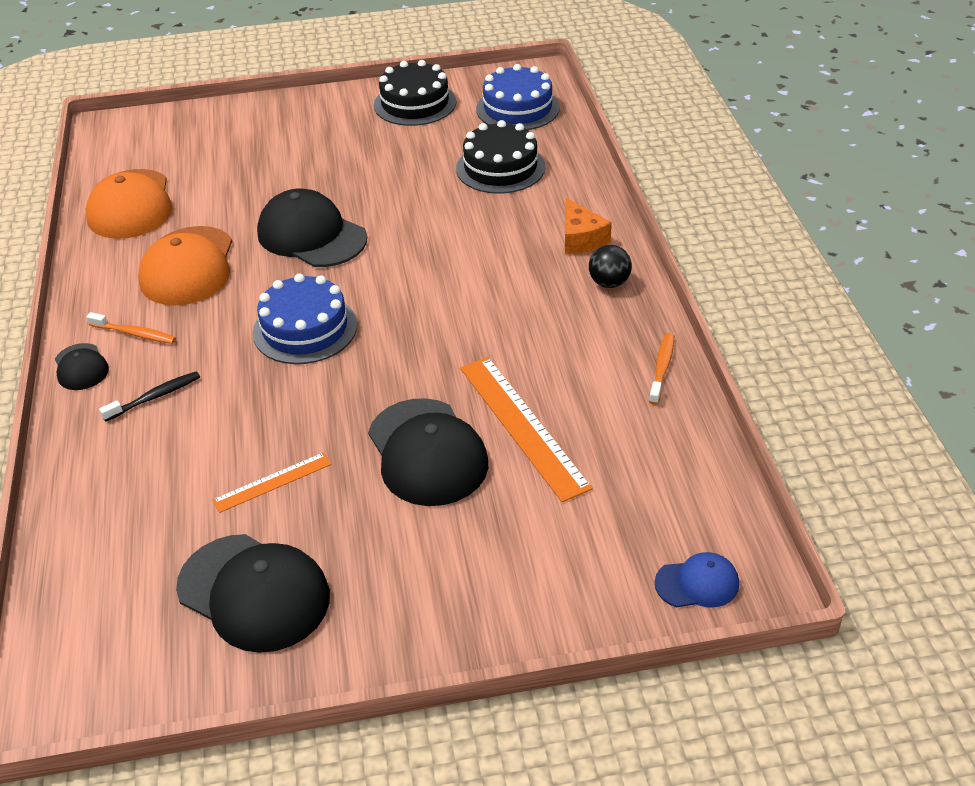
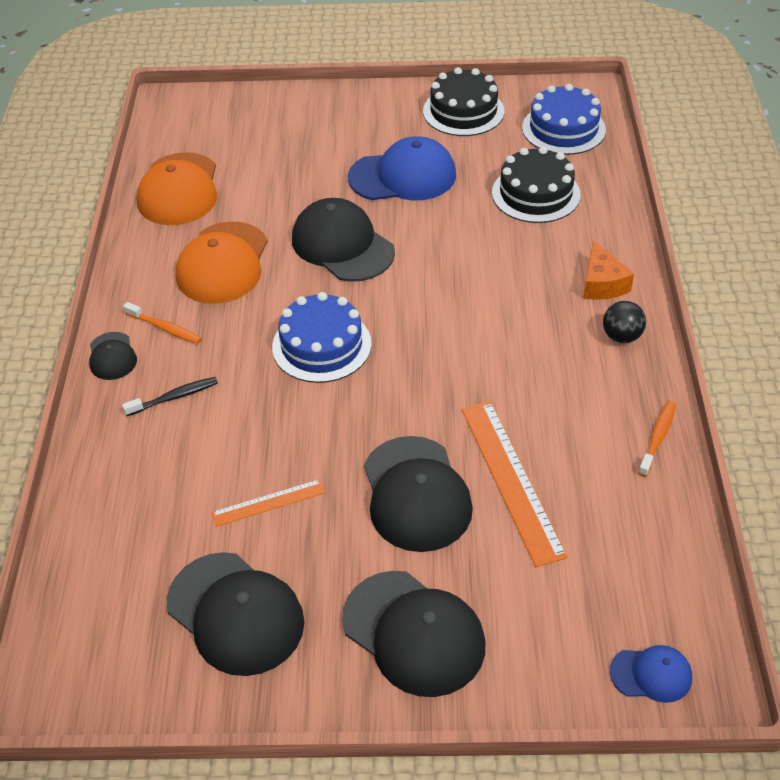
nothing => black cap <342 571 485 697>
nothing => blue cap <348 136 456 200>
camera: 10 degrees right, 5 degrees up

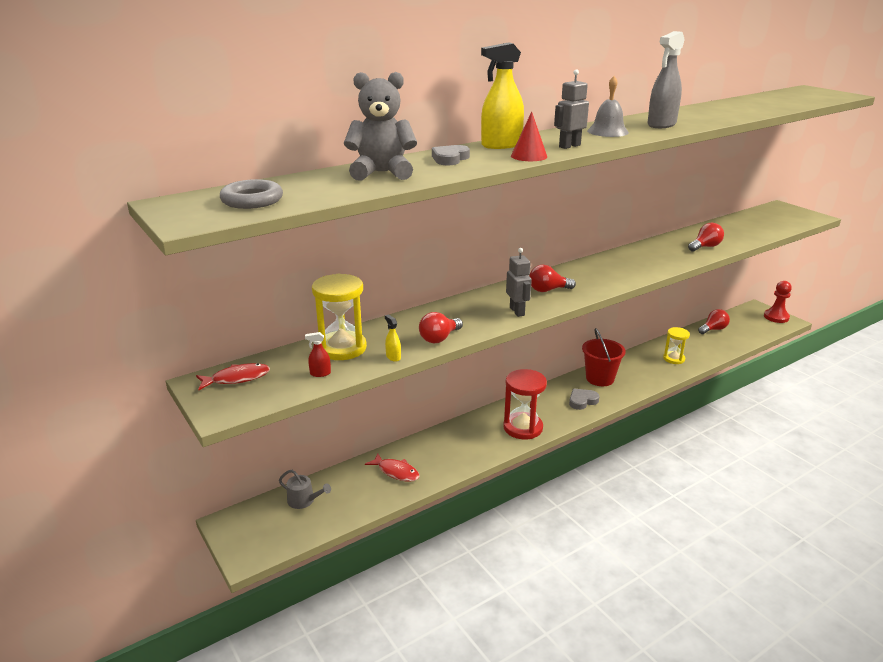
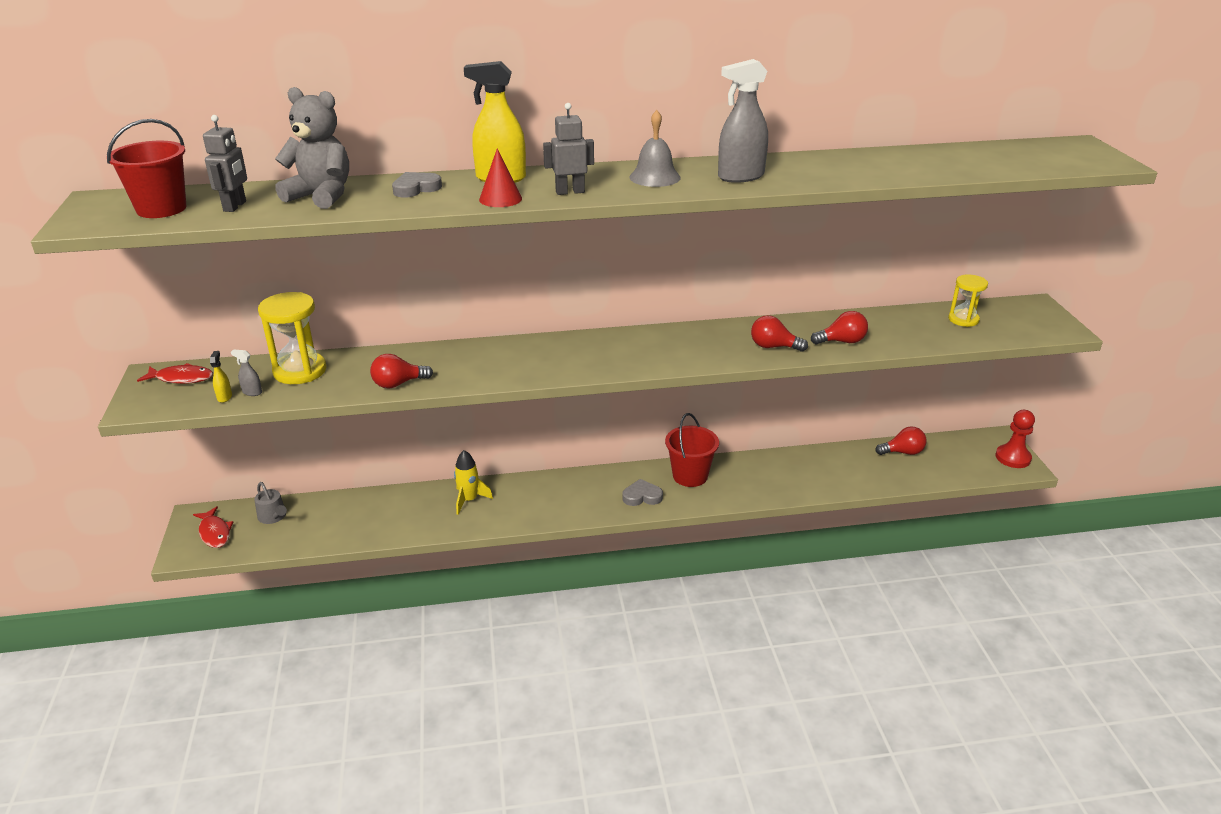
red hourglass <503 369 547 439> => nothing
nothing => yellow rocket <454 450 493 515>
red fish <365 453 420 482> => red fish <193 506 233 548>, shifted
yellow spray bottle <385 314 401 362> => yellow spray bottle <210 351 232 403>, shifted
grey robot <506 248 532 317> => grey robot <203 115 247 212>, shifted
red light bulb <529 265 576 292> => red light bulb <751 315 808 351>, shifted
yellow hourglass <663 327 690 364> => yellow hourglass <948 274 988 327>, shifted
grey ring <220 179 283 209> => red bucket <107 119 186 218>
red spray bottle <305 332 331 377> => grey spray bottle <231 350 262 396>
camera: 25 degrees right, 5 degrees up

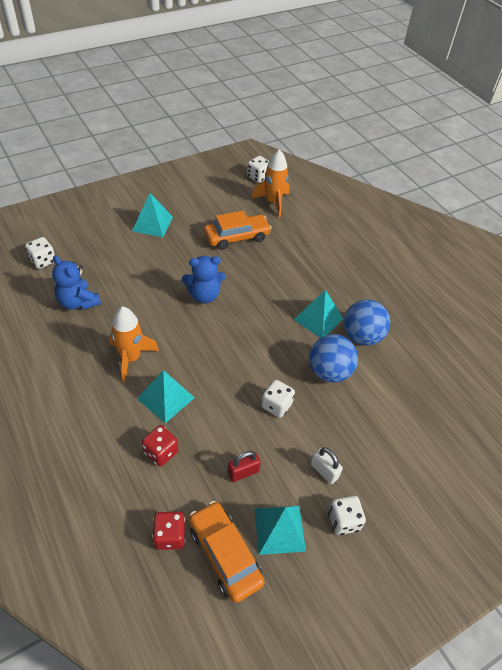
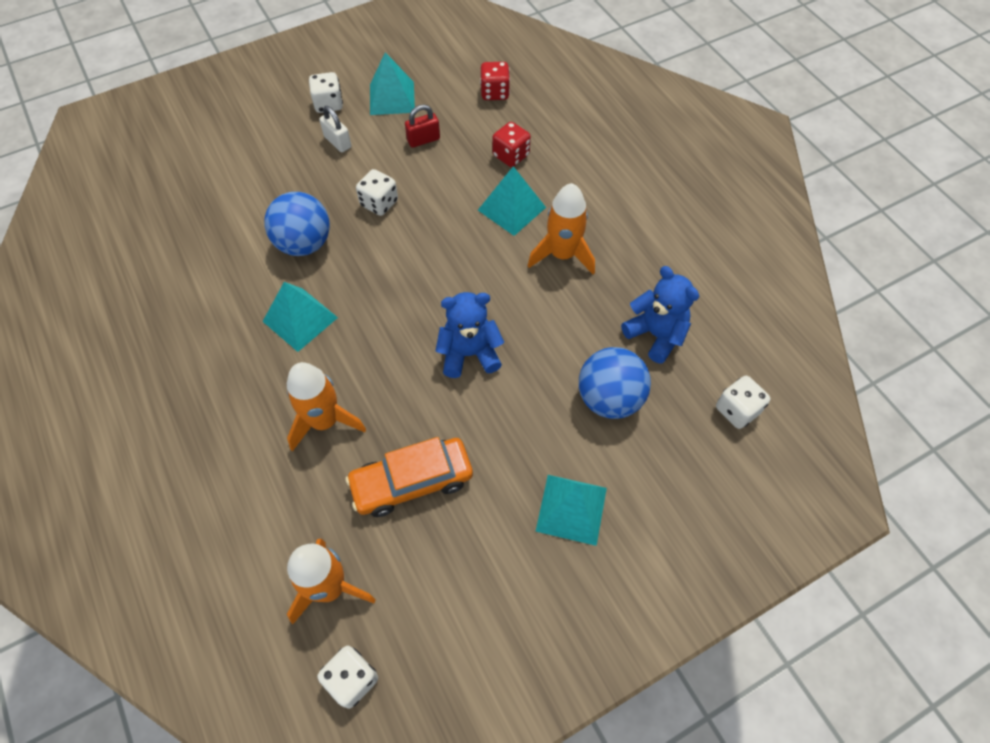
orange car <189 501 265 603> => nothing
nothing => orange rocket <287 362 366 451>
blue ball <344 300 390 345> => blue ball <579 347 651 419>, shifted
camera: 175 degrees left, 10 degrees up

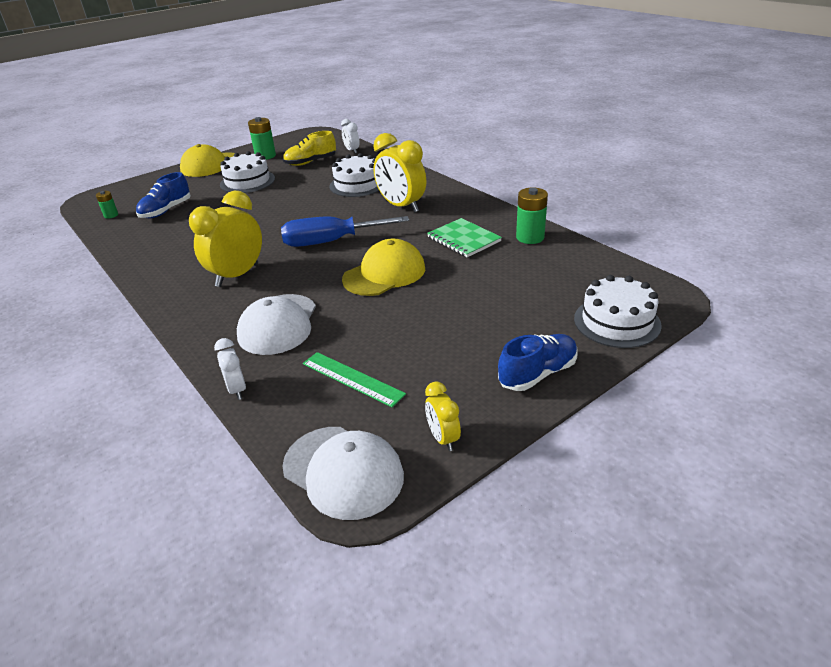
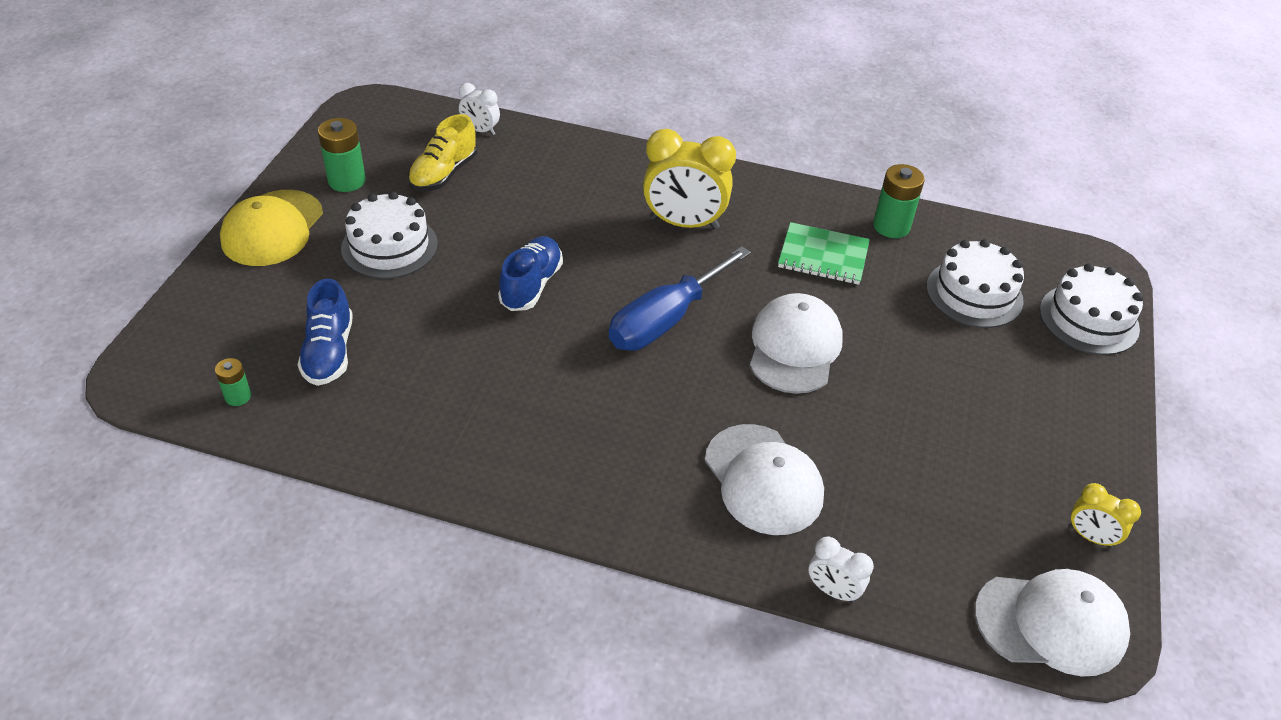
yellow clock <189 191 262 287> => nothing
green ruler <303 352 406 407> => nothing
white cake <329 153 379 197> => white cake <926 239 1024 328>, shifted
blue shoe <498 334 578 391> => blue shoe <498 236 563 311>, shifted
yellow cap <342 239 425 296> => white cap <750 293 843 394>
camera: 40 degrees left, 10 degrees up

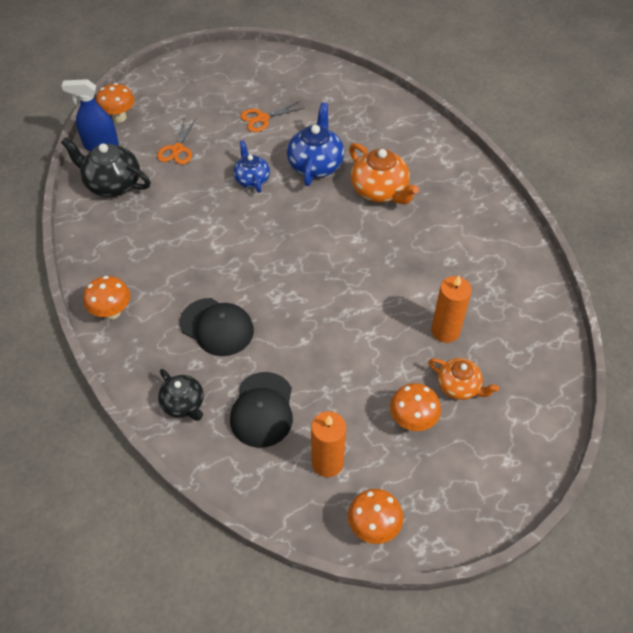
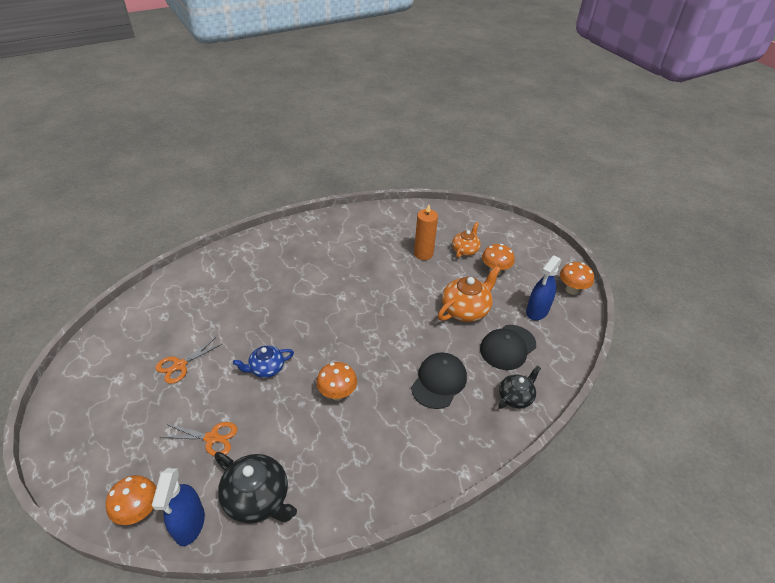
blue teapot <287 102 344 186> => nothing
orange mushroom <83 276 130 319> => orange mushroom <316 362 357 401>, shifted
orange teapot <349 143 419 204> => orange teapot <438 266 501 322>, shifted
orange candle <311 411 346 477> => blue spray bottle <526 256 562 320>
black teapot <61 137 151 197> => black teapot <214 452 297 524>, 75 degrees counterclockwise
black cap <230 372 293 448> => black cap <480 325 536 370>, 135 degrees clockwise
orange scissors <240 101 304 132> => orange scissors <155 337 222 384>, 75 degrees clockwise
camera: 95 degrees left, 10 degrees down

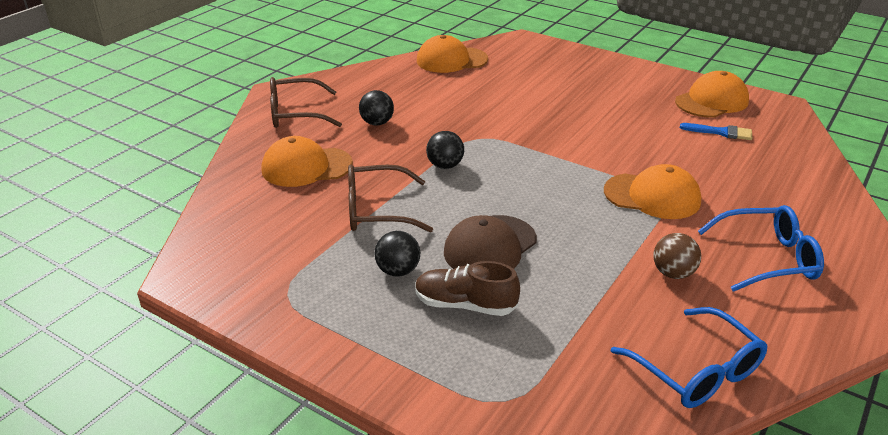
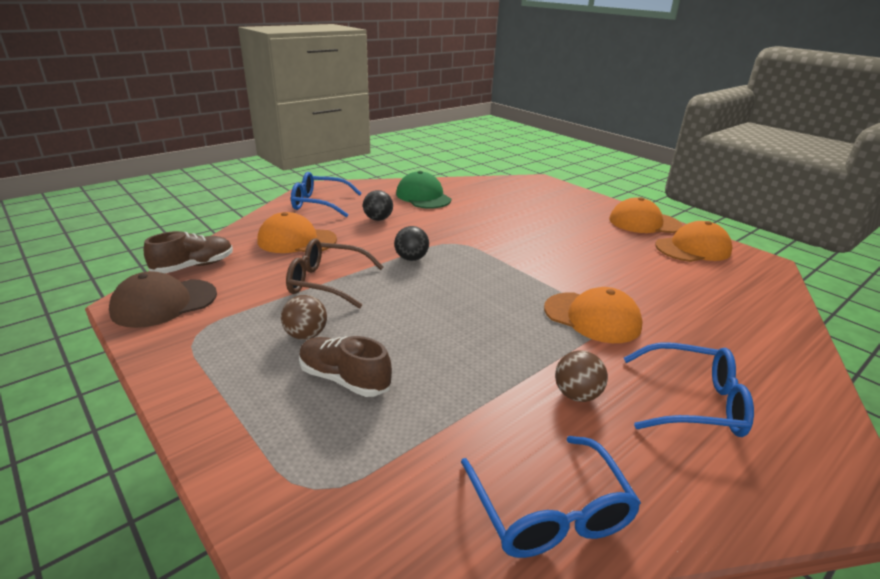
blue brush <680 123 752 140> => nothing
nothing => brown shoe <144 231 233 273>
nothing => green cap <396 171 451 209>
orange cap <417 35 488 73> => orange cap <609 197 682 233>, shifted
brown cap <444 215 537 269> => brown cap <109 271 217 328>, shifted
brown glasses <270 77 342 128> => blue glasses <291 172 362 217>
black ball <375 231 420 277> => brown ball <281 295 327 340>
camera: 15 degrees right, 5 degrees down

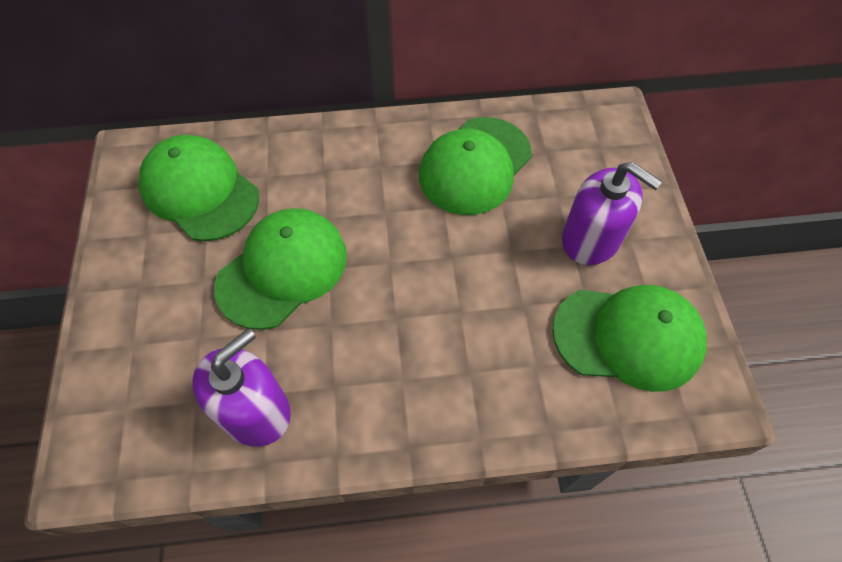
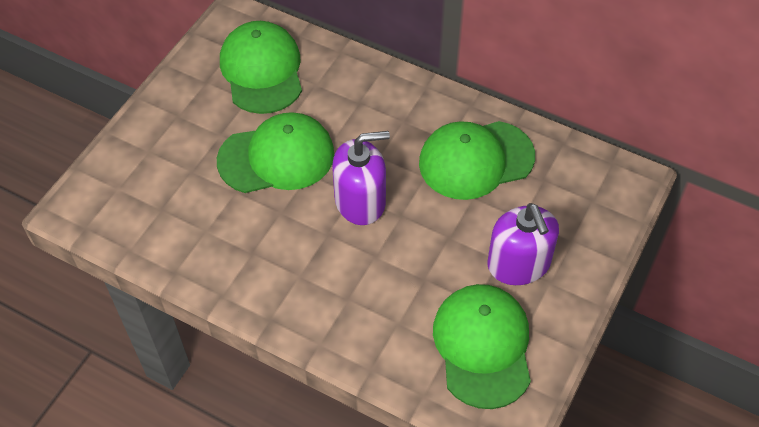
purple soap dispenser <192 328 291 447> => purple soap dispenser <332 131 390 225>, shifted
green cap <552 285 707 392> => green cap <433 284 531 409>, 135 degrees counterclockwise
camera: 35 degrees right, 5 degrees down

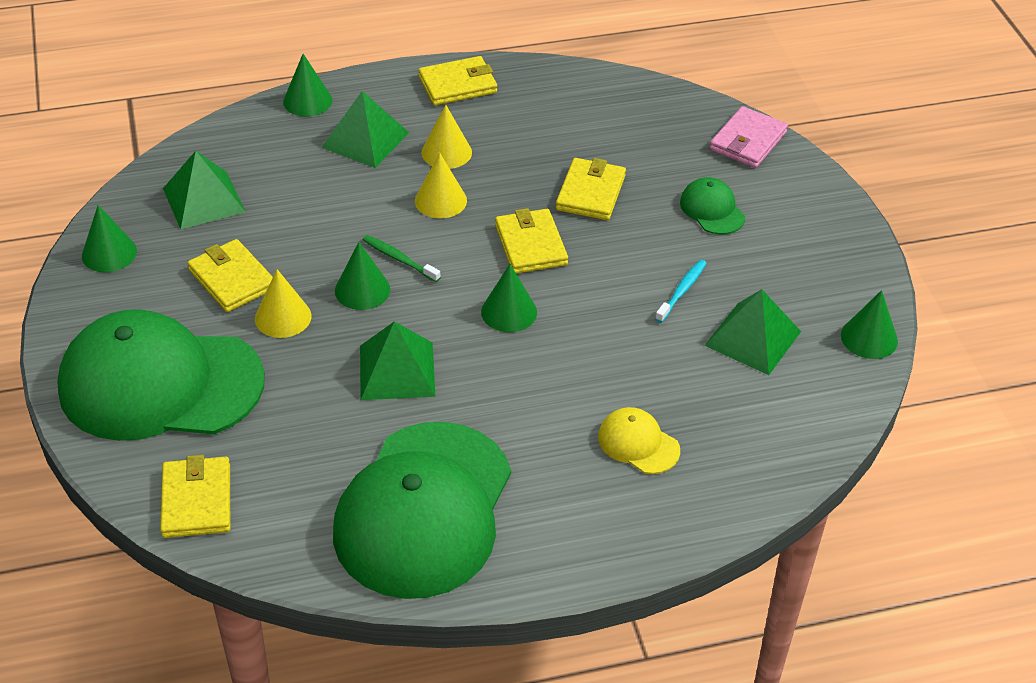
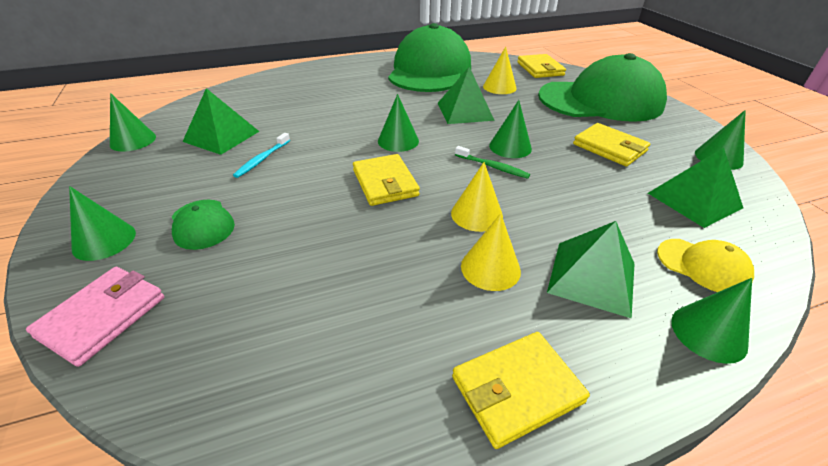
yellow wallet <556 158 626 220> => nothing
nothing => green cone <69 186 136 261>
yellow cone <255 269 311 338> => yellow cone <483 47 517 94>, shifted
yellow cap <598 407 680 474> => yellow cap <657 239 754 292>, shifted
camera: 175 degrees right, 5 degrees down

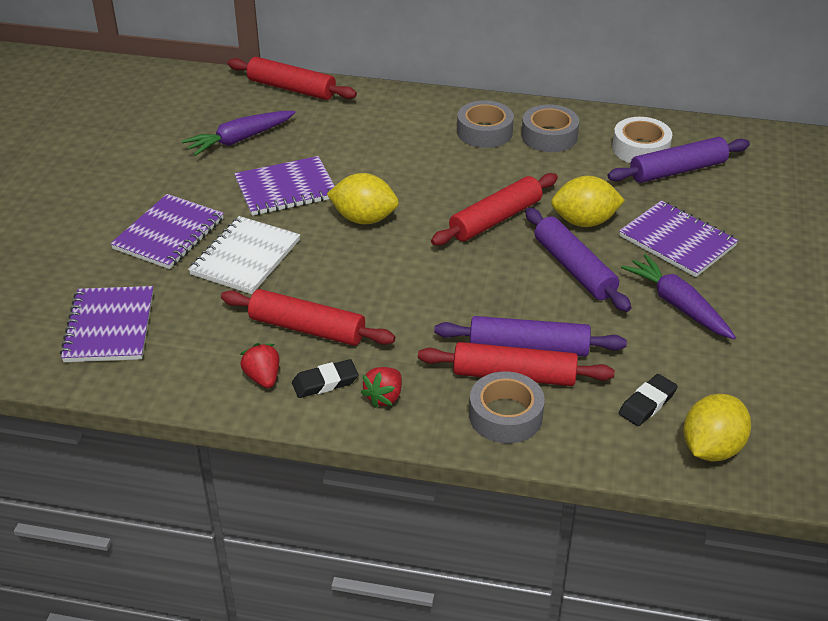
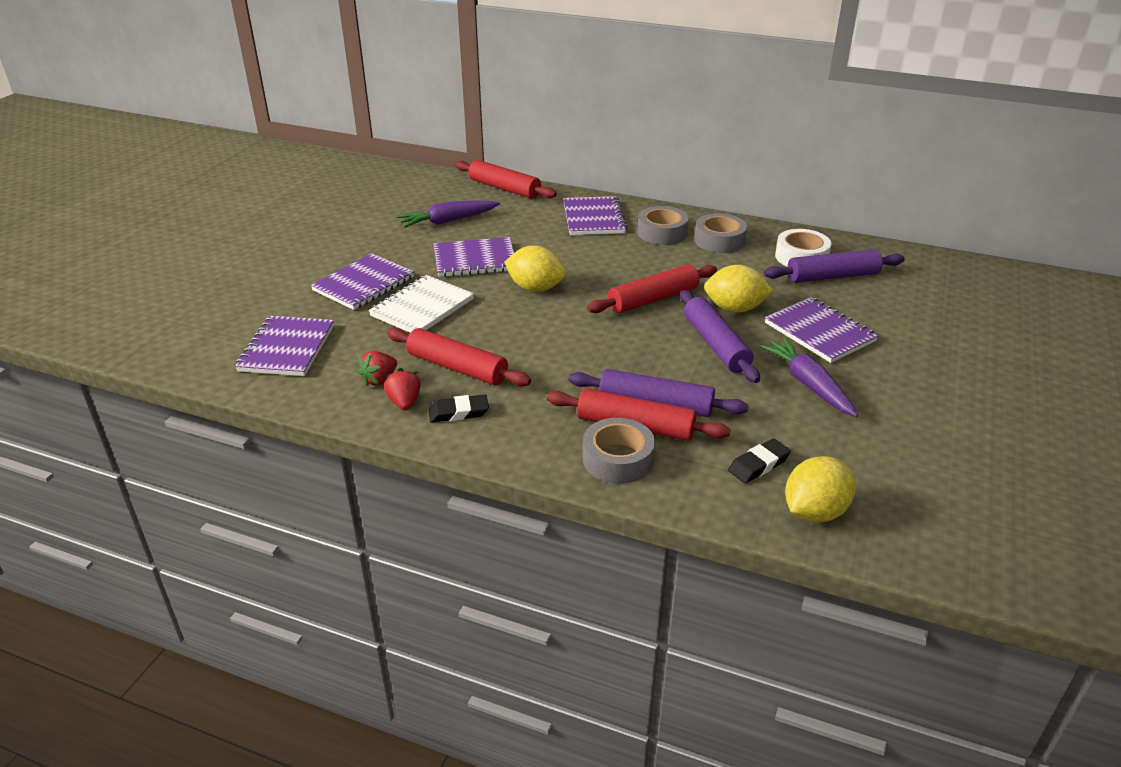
nothing => purple notebook <563 196 627 235>
red strawberry <360 367 402 408> => red strawberry <357 351 397 387>, shifted
camera: 10 degrees right, 5 degrees down

